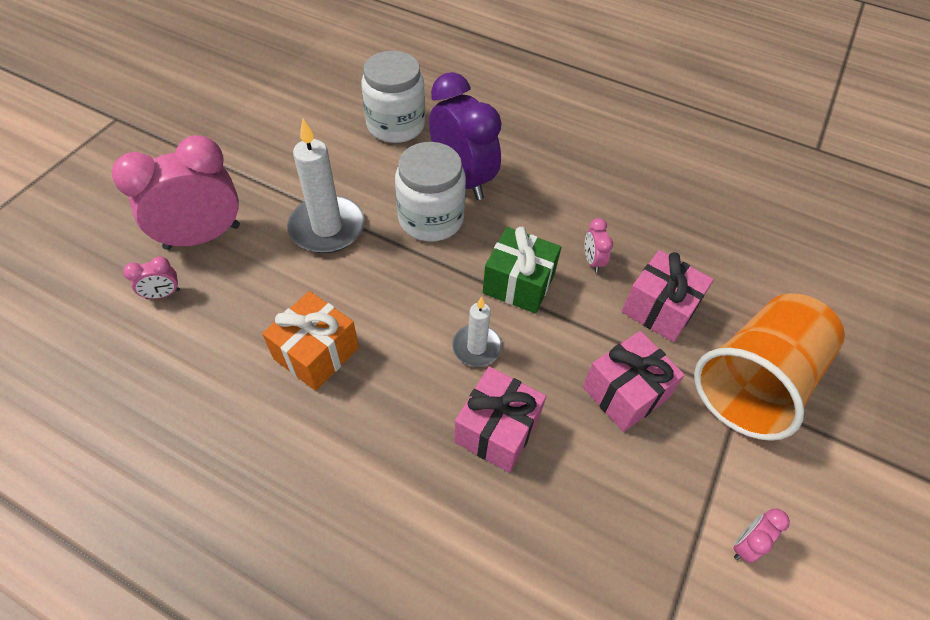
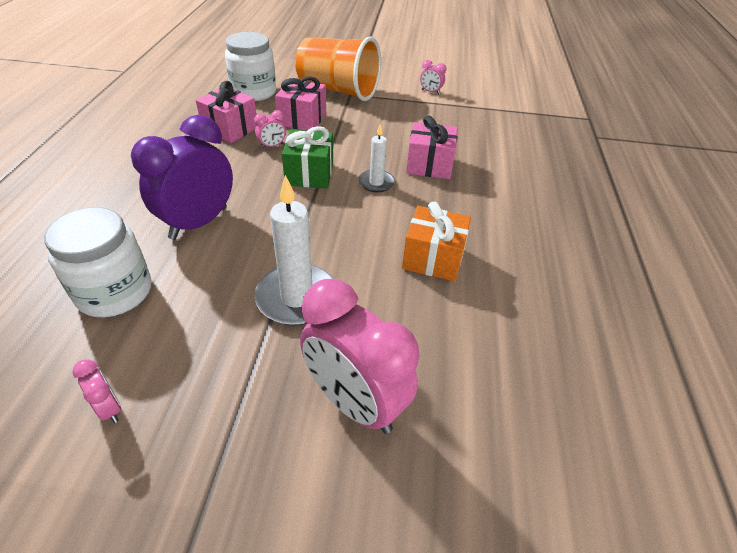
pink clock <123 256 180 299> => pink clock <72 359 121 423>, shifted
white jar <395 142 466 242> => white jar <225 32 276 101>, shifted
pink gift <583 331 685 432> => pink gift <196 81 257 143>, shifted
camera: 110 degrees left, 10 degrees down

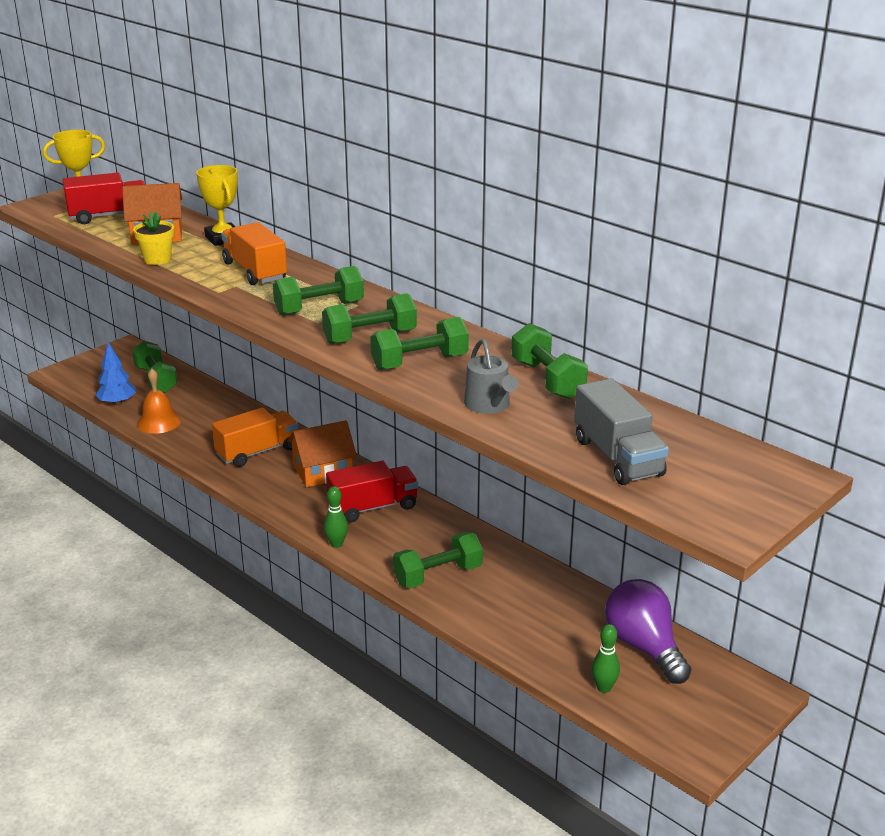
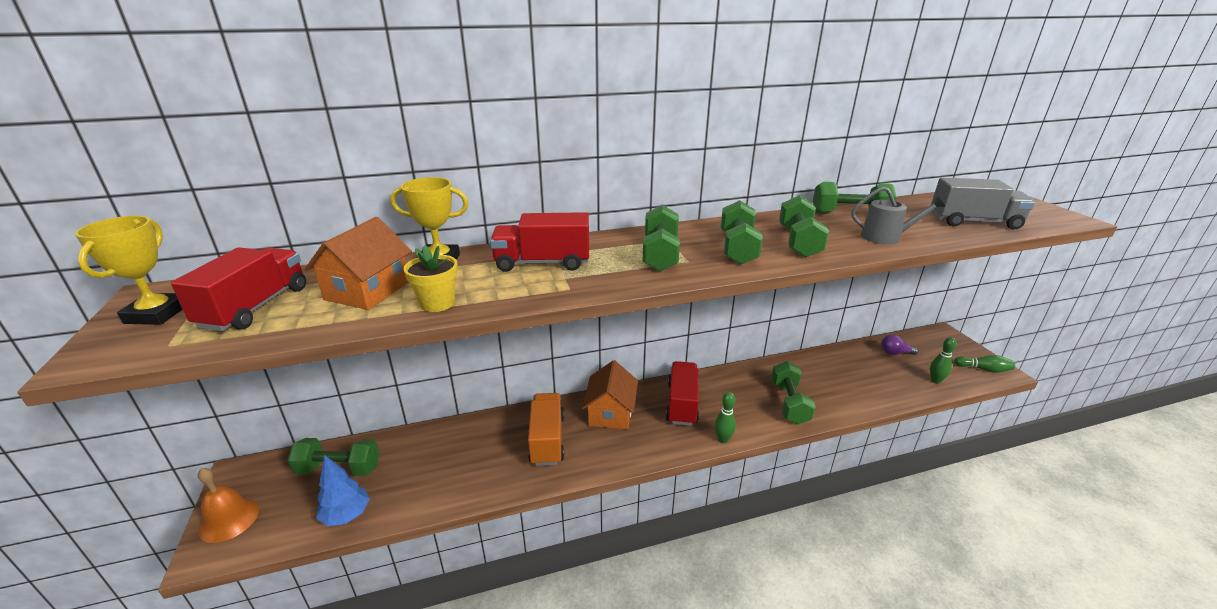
nothing => green bowling pin <954 355 1015 373>
orange bell <137 369 181 434> => orange bell <198 468 259 543>, shifted
orange truck <221 222 287 285> => red truck <490 212 589 272>
purple light bulb <605 579 691 684> => purple light bulb <881 335 919 355>, x0.49
camera: 60 degrees left, 0 degrees up

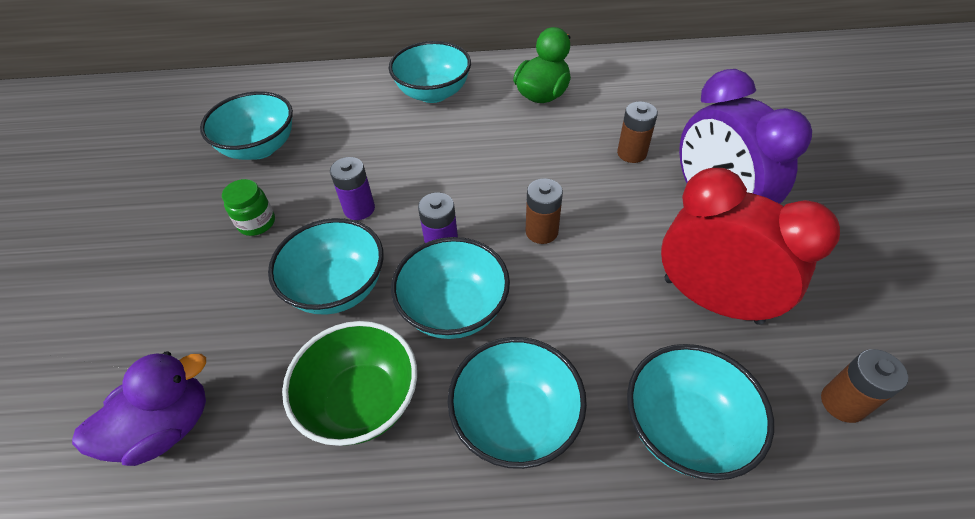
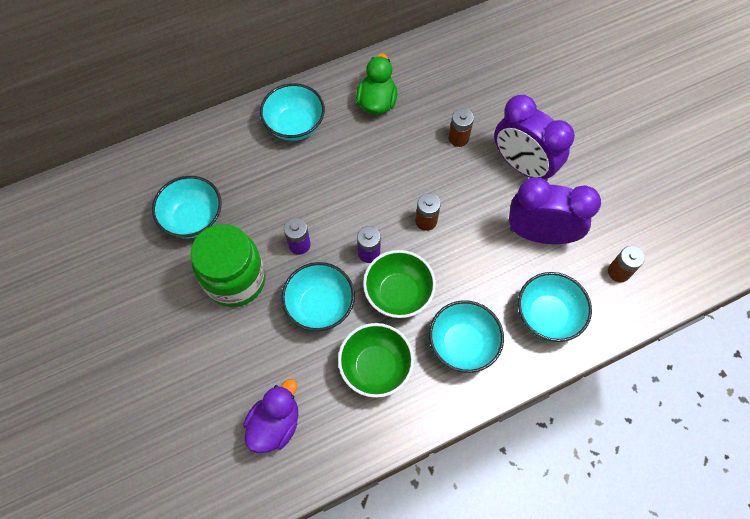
turquoise bowl <391 237 510 339> => green bowl <363 250 436 318>
red clock <661 168 840 325> => purple clock <509 177 601 244>
green jar <222 179 275 236> => green jar <190 224 266 307>, x2.27
camera: 25 degrees left, 15 degrees up

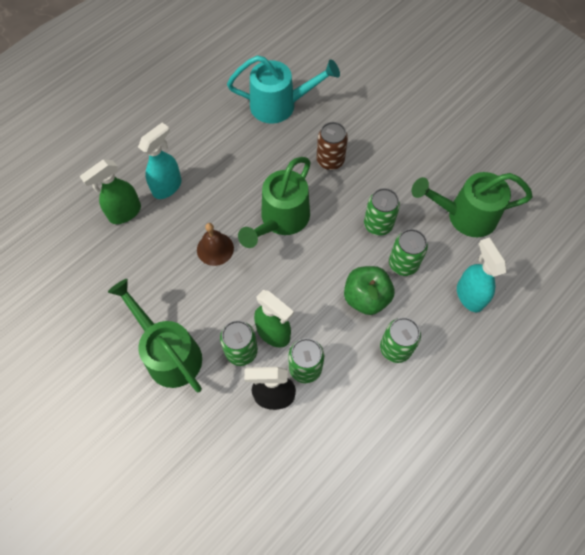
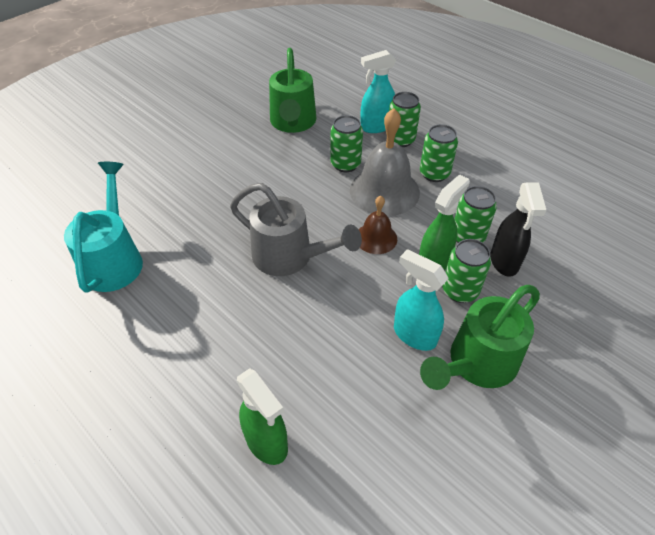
brown can <316 122 348 170> => nothing
turquoise spray bottle <138 123 182 199> => turquoise spray bottle <394 249 449 351>, shifted
brown bell <197 223 234 266> => brown bell <359 196 397 254>, shifted
green can <364 188 400 236> => green can <389 92 421 147>, shifted
green apple <344 266 394 315> => grey bell <350 108 420 216>
green watering can <238 157 311 248> => grey watering can <230 183 362 276>
camera: 90 degrees left, 15 degrees down

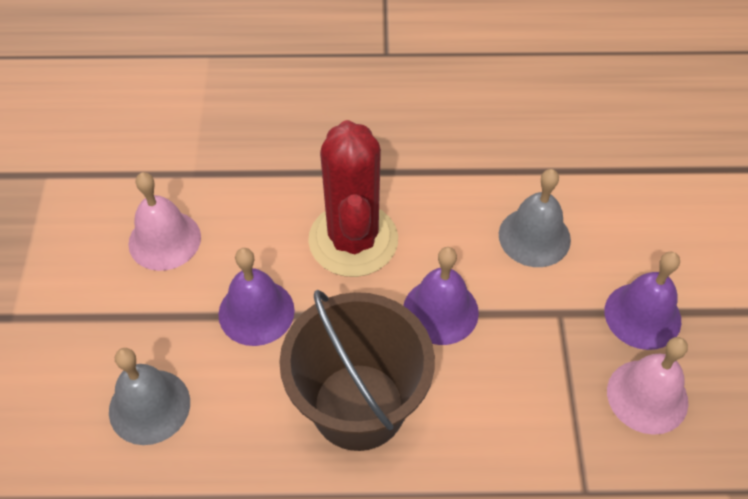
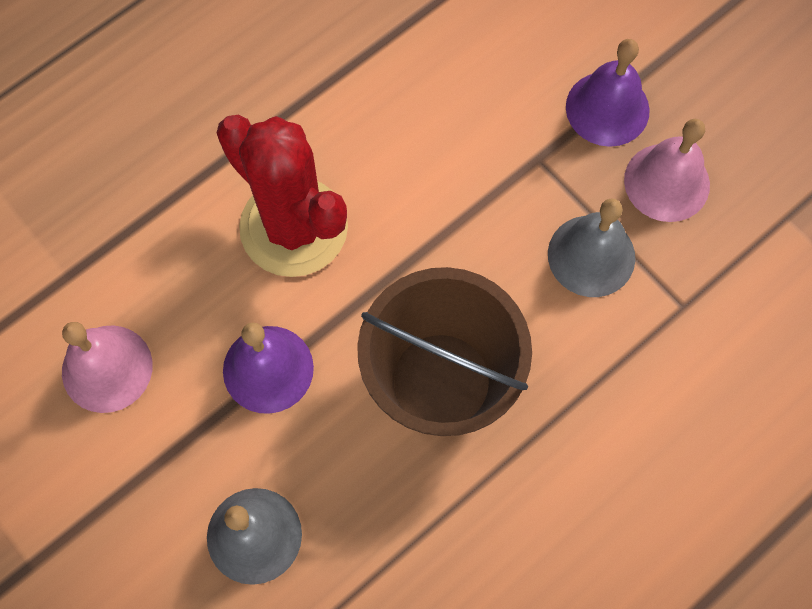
purple bell <403 247 479 345> => nothing
grey bell <499 169 571 267> => grey bell <548 198 635 297>, shifted
camera: 40 degrees left, 15 degrees up

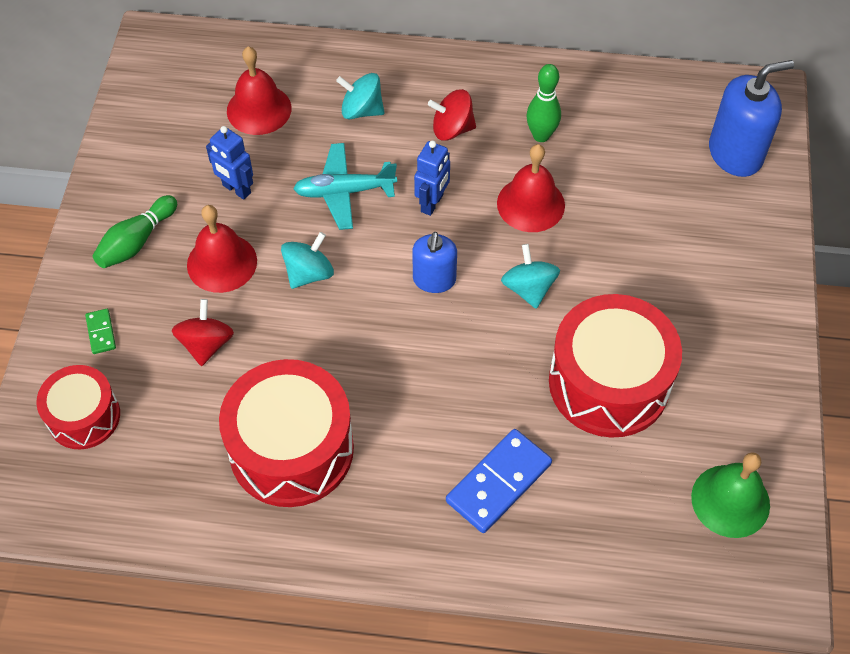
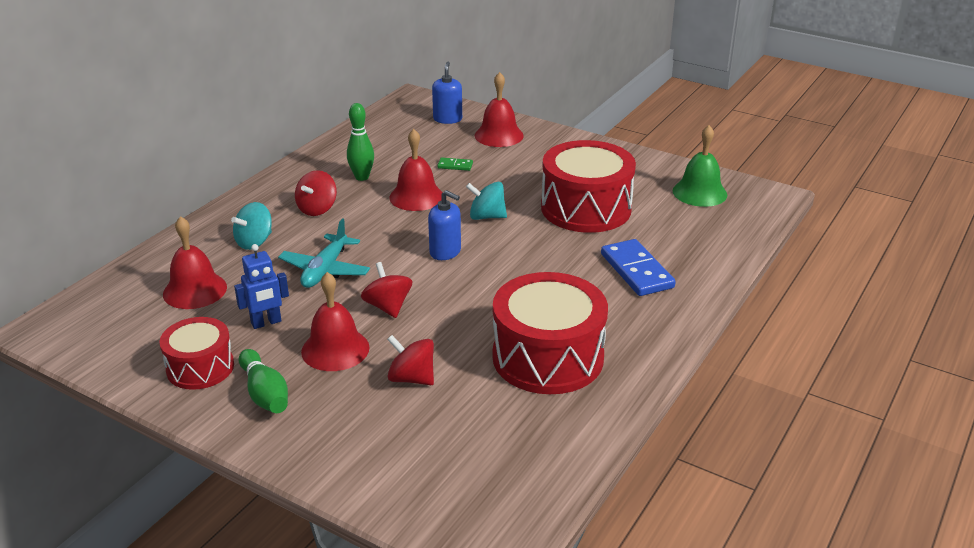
blue robot <414 141 450 216> => nothing
nothing => red bell <475 72 524 147>
red drum <37 365 120 450> => red drum <160 317 234 390>, shifted
green domino <85 309 116 354> => green domino <437 157 473 171>, shifted
turquoise spinning top <281 232 334 289> => red spinning top <361 262 412 318>
blue soap dispenser <709 60 794 177> => blue soap dispenser <432 62 462 124>, x0.63
camera: 65 degrees left, 25 degrees down

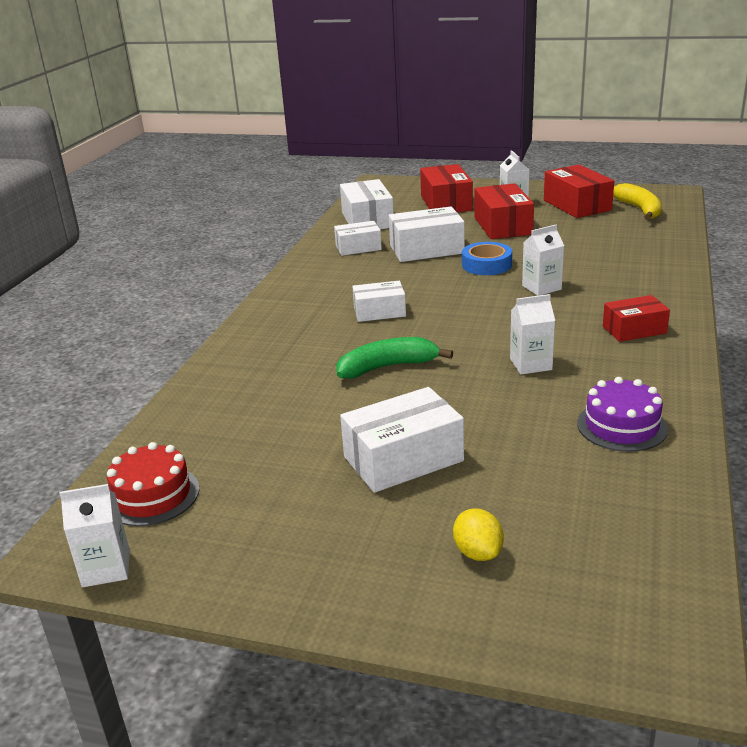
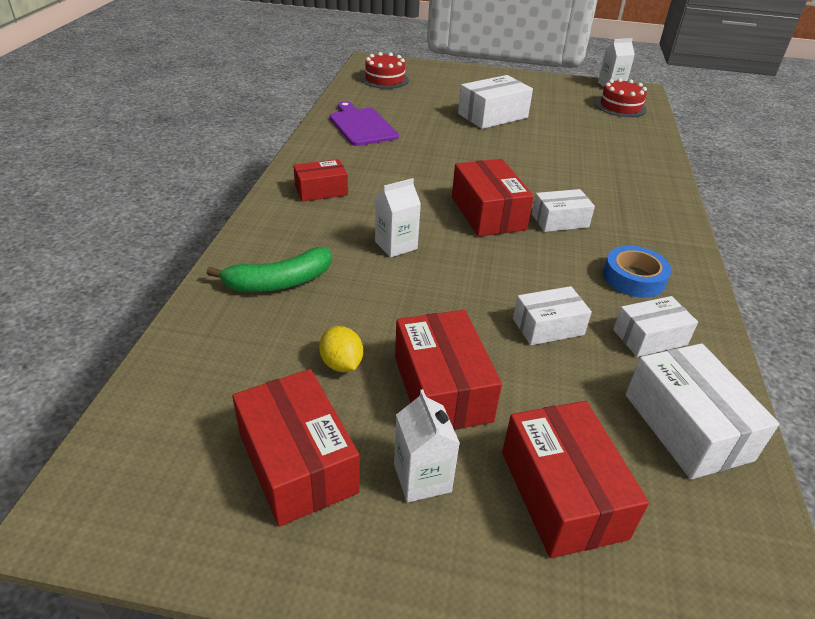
white carton <510 294 555 375> => nothing
yellow banana <613 183 662 220> => nothing
nothing => red cake <361 52 409 89>
nothing => red box <452 159 534 237>
green banana <336 337 453 379> => green banana <207 247 331 292>, shifted
yellow lemon <453 508 504 561> => yellow lemon <319 326 363 372>, shifted
blue tape <462 242 512 275> => blue tape <603 246 671 298>, shifted
purple cake <577 377 668 452> => purple cutting board <329 101 399 146>
white box <389 207 465 262> => white box <513 286 592 345>, x0.64
camera: 170 degrees right, 10 degrees up

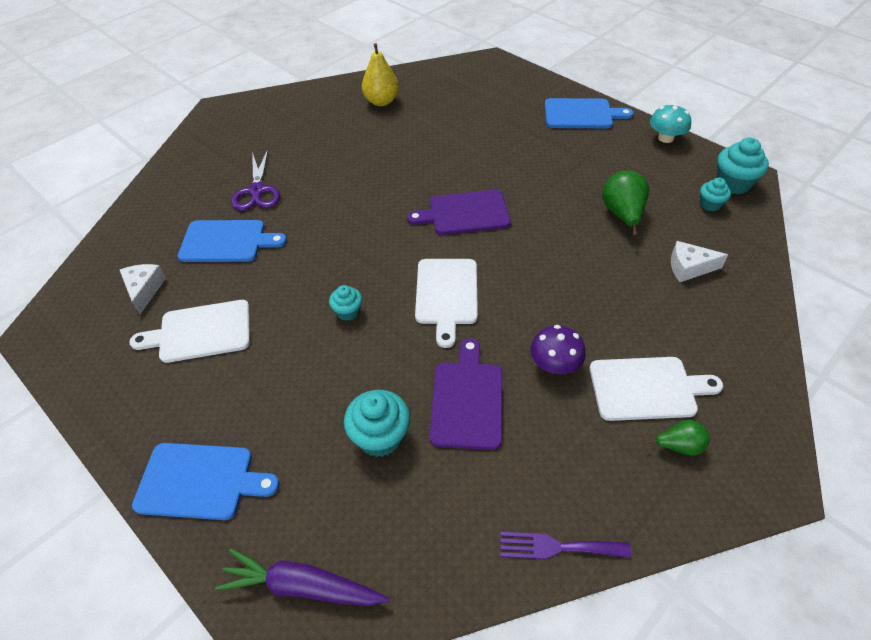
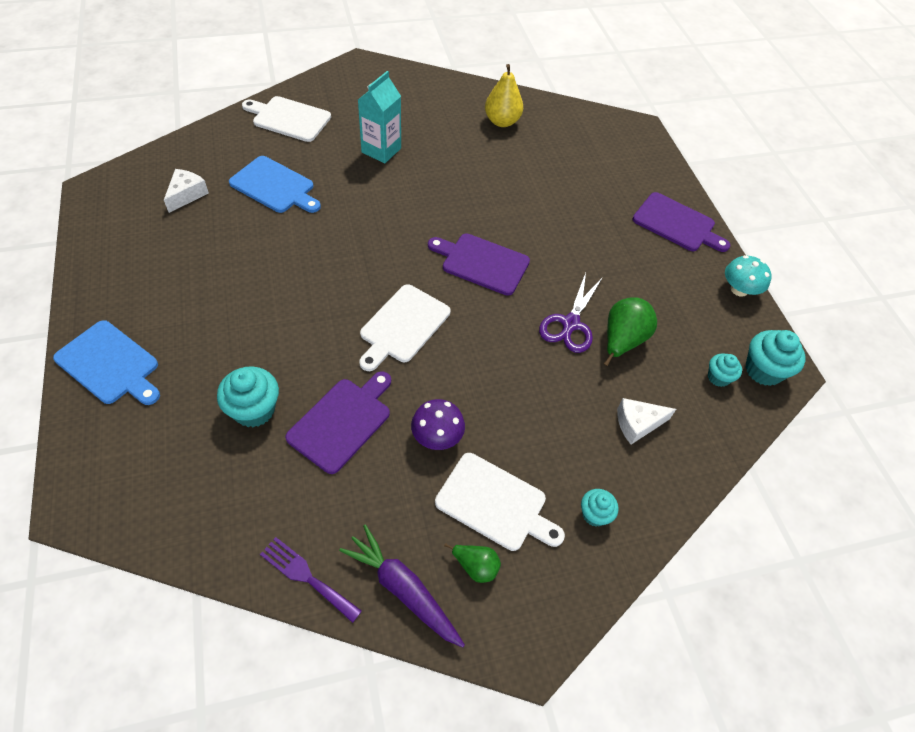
nothing => turquoise carton <358 71 401 163>
white cutting board <130 300 250 363> => white cutting board <242 96 331 142>, shifted
purple carrot <215 549 389 606> => purple carrot <339 525 465 647>, shifted
purple scissors <231 150 280 211> => purple scissors <539 273 603 353>, shifted
turquoise cupcake <329 285 362 321> => turquoise cupcake <581 489 619 527>, shifted
blue cutting board <544 98 634 128> => purple cutting board <633 192 730 252>
white cheese <671 241 728 282> => white cheese <617 398 676 444>, 45 degrees counterclockwise
camera: 25 degrees right, 5 degrees up

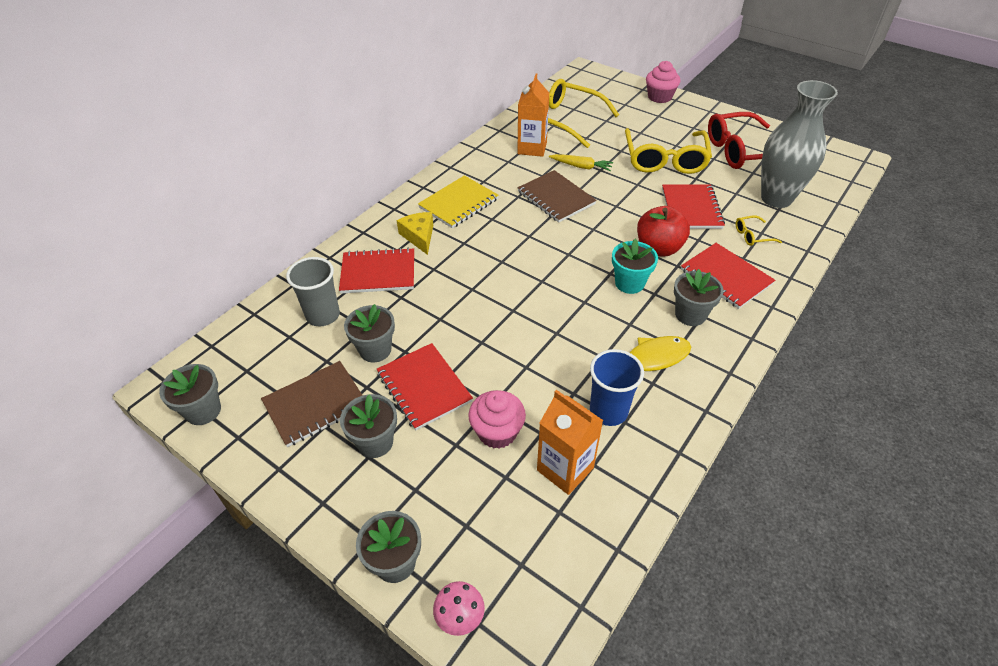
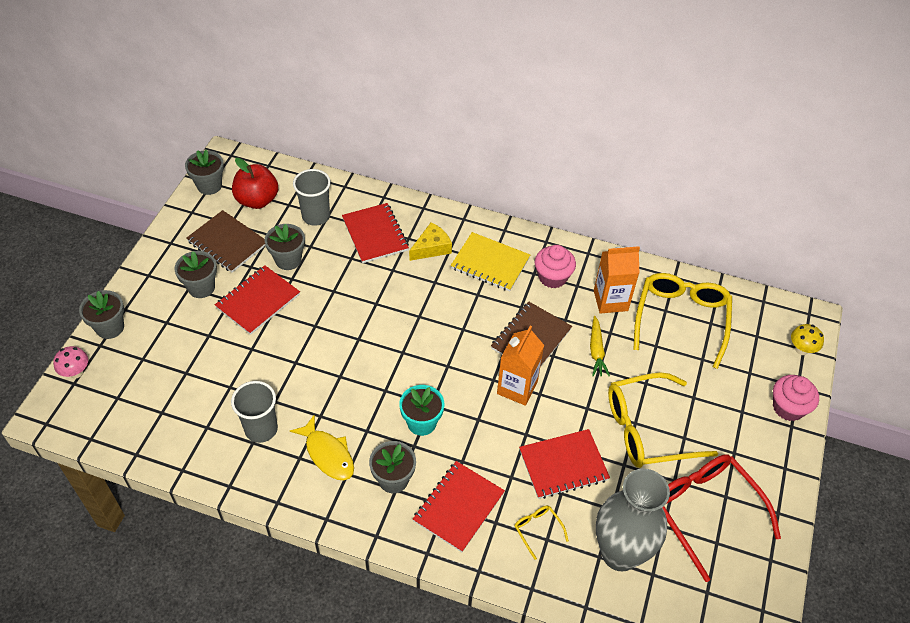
nothing => yellow mushroom <791 324 824 355>
pink cupcake <468 390 526 449> => pink cupcake <535 245 576 288>, shifted
orange carton <537 390 604 495> => orange carton <497 326 544 406>, shifted
red apple <637 206 690 257> => red apple <232 158 278 209>, shifted
blue cup <590 349 644 426> => grey cup <231 381 278 443>
camera: 70 degrees right, 5 degrees up

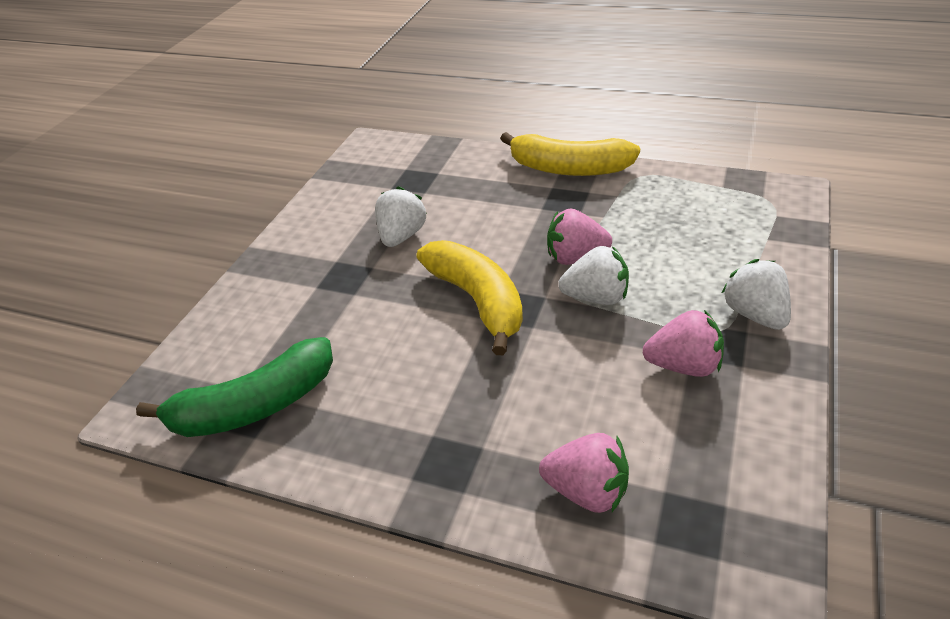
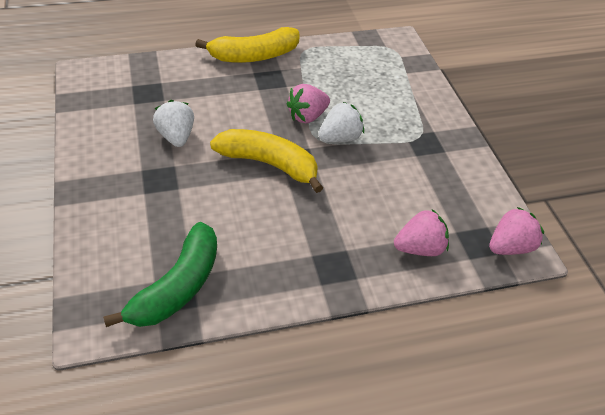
white strawberry <722 259 791 330> => nothing
pink strawberry <643 310 724 377> => pink strawberry <489 207 544 255>, shifted
camera: 40 degrees left, 5 degrees up

